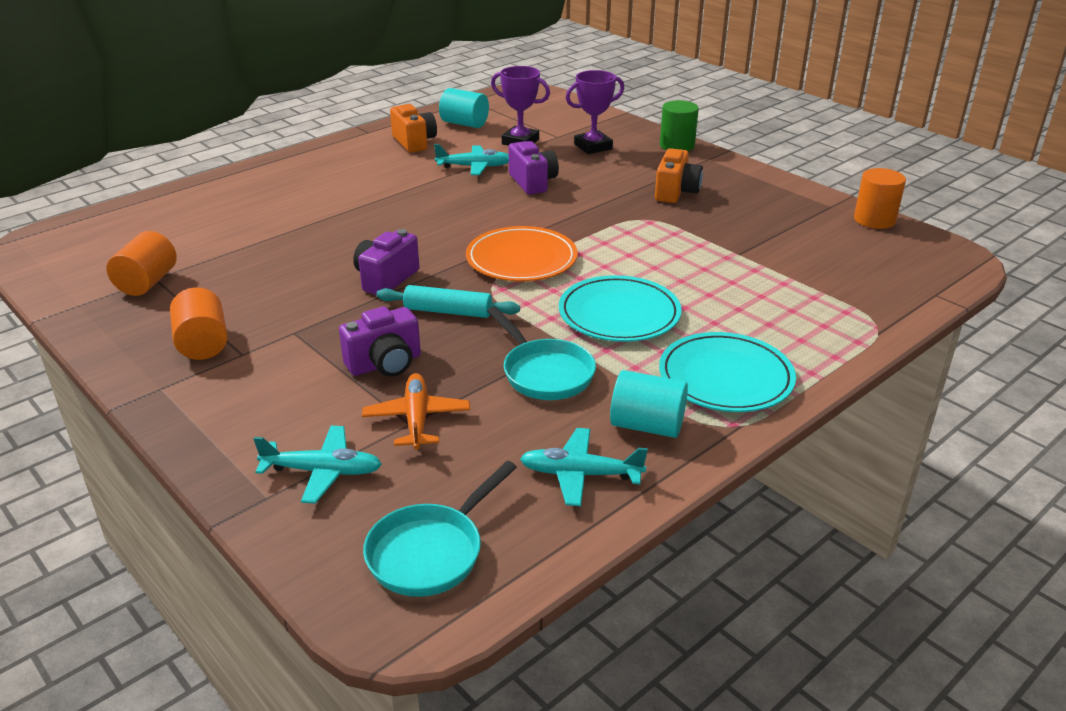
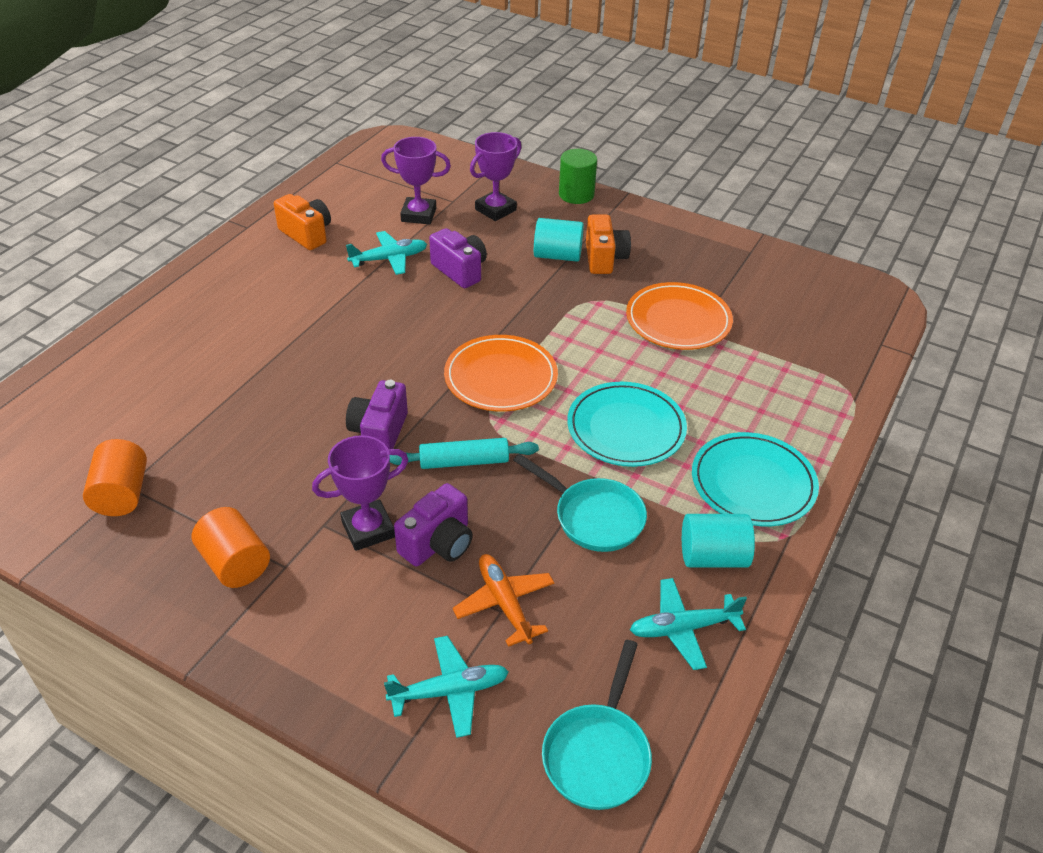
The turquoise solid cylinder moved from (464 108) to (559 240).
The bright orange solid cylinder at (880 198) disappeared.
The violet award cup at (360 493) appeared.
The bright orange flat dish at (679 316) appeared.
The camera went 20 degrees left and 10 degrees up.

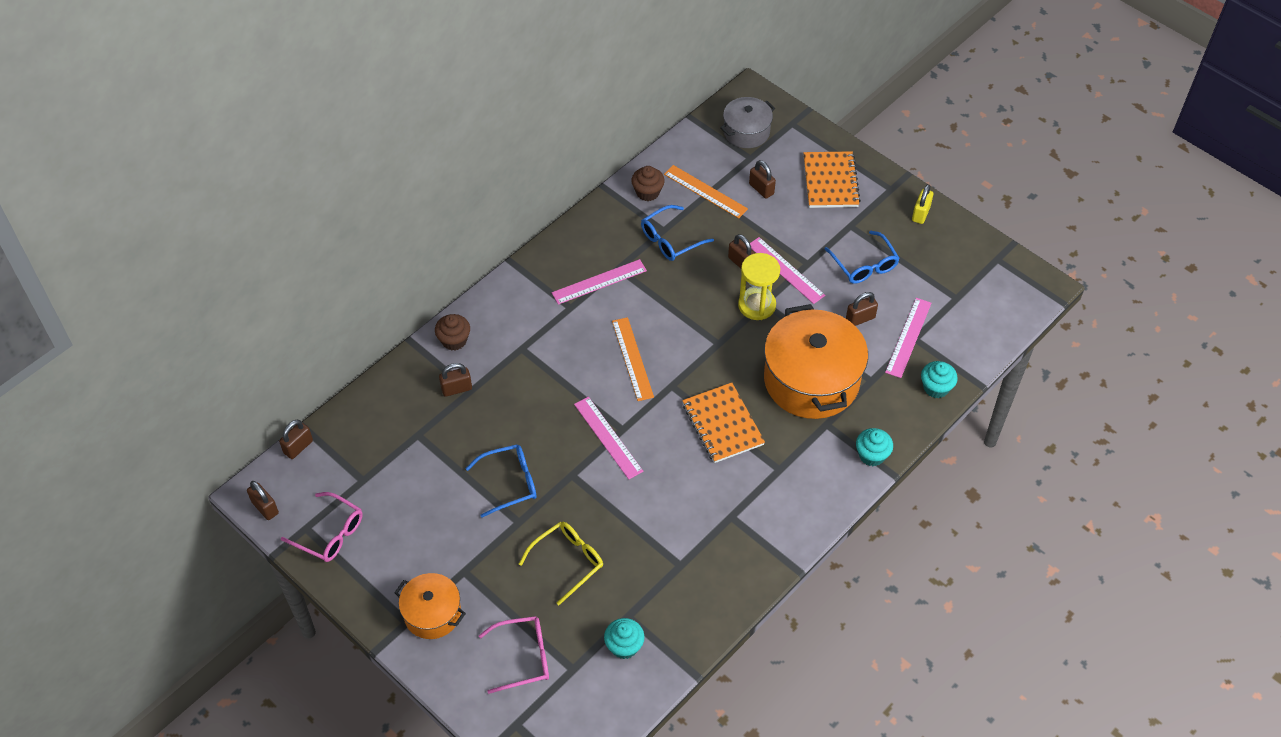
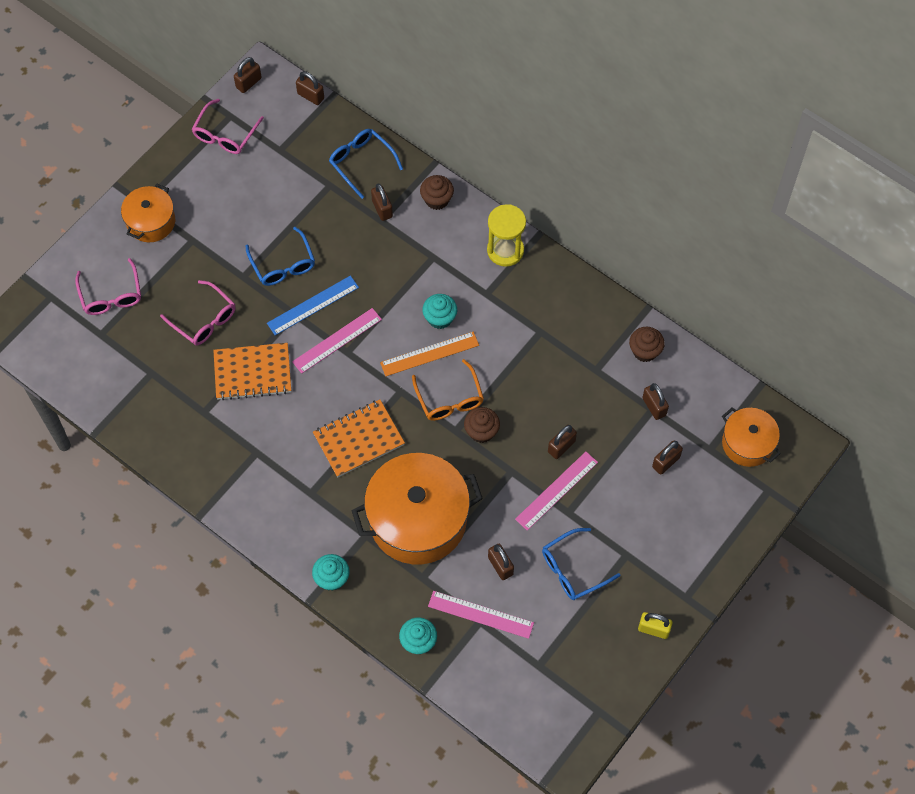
The yellow eyeglasses at (561 563) became the rosy eyeglasses at (198 312).
The rosy straightedge at (599 282) disappeared.
The turquoise cupcake moved from (624 638) to (439 311).
The royal blue eyeglasses moved from (677 233) to (366 164).
The bright orange straightedge at (706 191) was replaced by the brown padlock at (655 401).
The ash-grey pot at (747 122) became the bright orange pot at (751 437).
The yellow sandglass moved from (759 286) to (506 235).
The bright orange notebook moved from (832 179) to (252 371).
The royal blue straightedge at (313 305) appeared.
The bright orange eyeglasses at (448 390) appeared.
The brown cupcake at (482 425) appeared.
The camera went 85 degrees right and 10 degrees up.

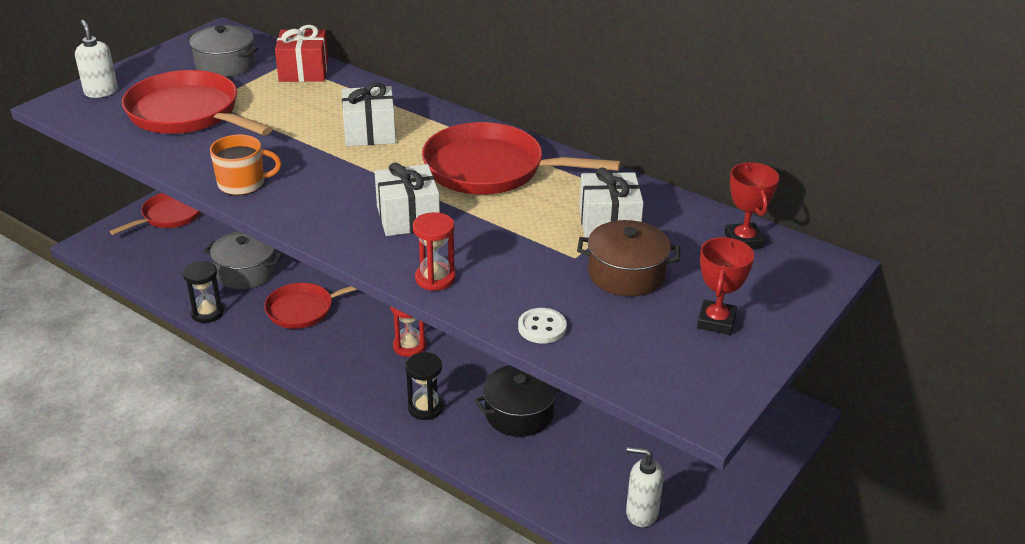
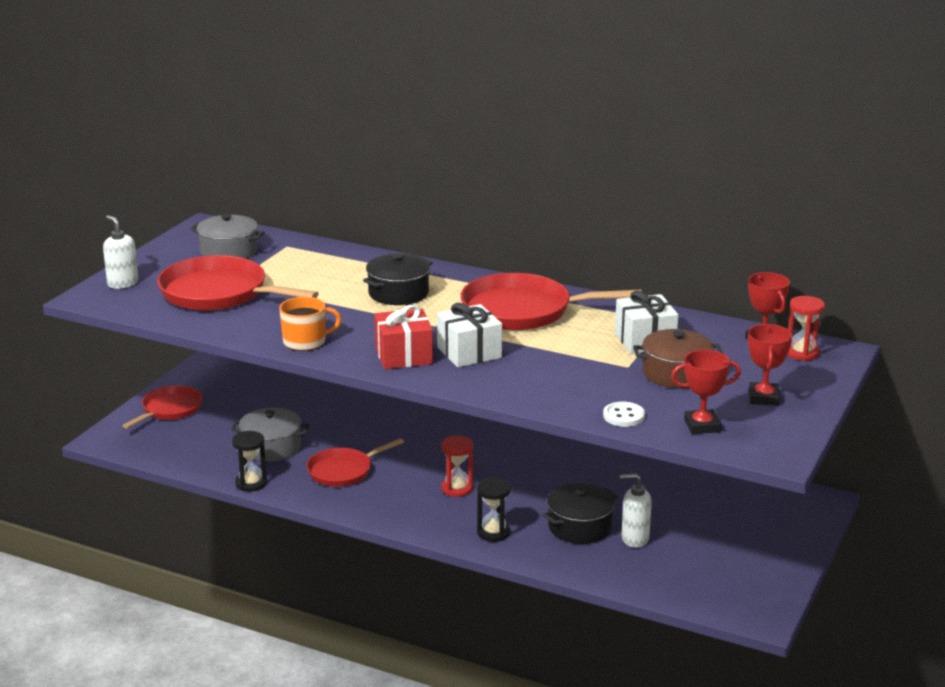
The red wrapped gift moved from (301 53) to (403 337).
The pure white wrapped gift at (369 114) was replaced by the ebony pot at (398 279).
The red sandglass moved from (434 251) to (806 328).
The pure white pump bottle moved from (645 487) to (636 510).
The red award cup at (706 392) appeared.
The camera went 10 degrees left and 10 degrees down.

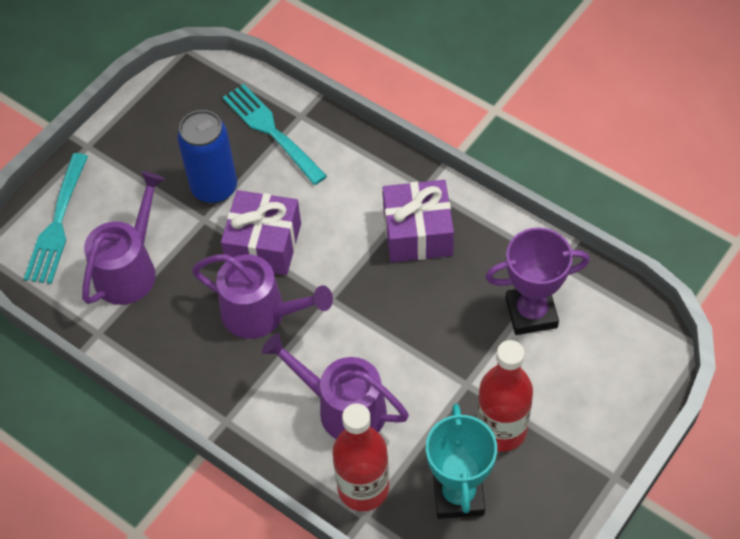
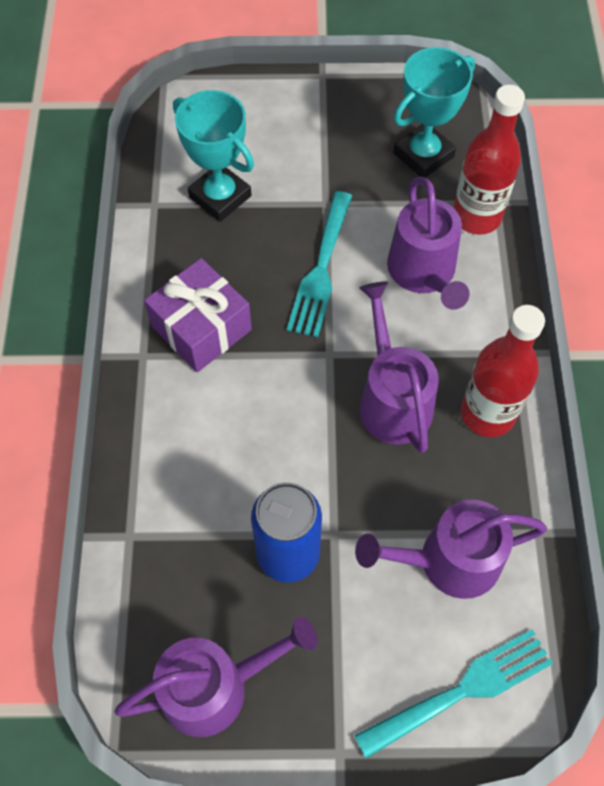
The violet wrapped gift at (261 232) disappeared.
The turquoise fork moved from (275 134) to (319 264).
The red flask moved from (505 396) to (503 371).
The violet award cup at (538 281) became the turquoise award cup at (213 156).
The violet sprinkling can at (216 677) appeared.
The camera went 130 degrees left and 5 degrees up.

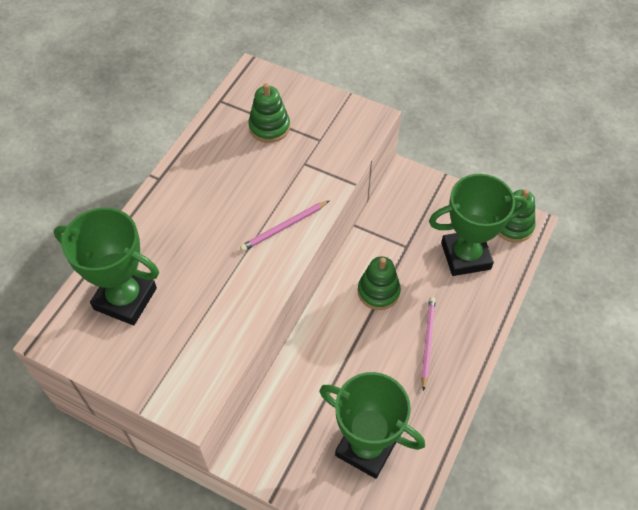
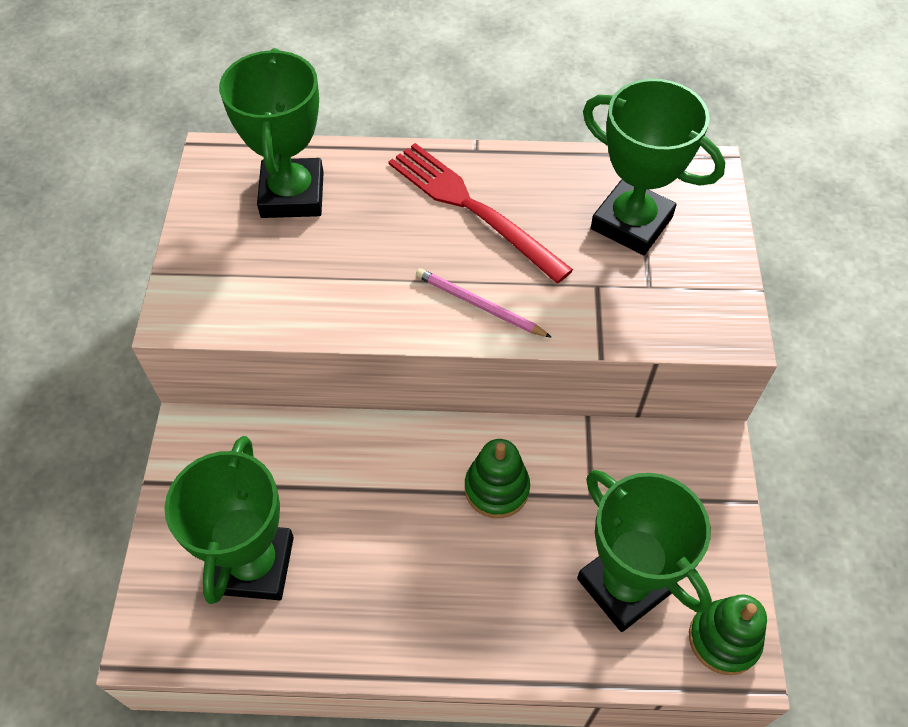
The green stacking rings at (269 113) was replaced by the green award cup at (654 167).
The rosy pencil at (428 344) disappeared.
The red fork at (480 213) appeared.
The camera went 65 degrees right and 0 degrees up.

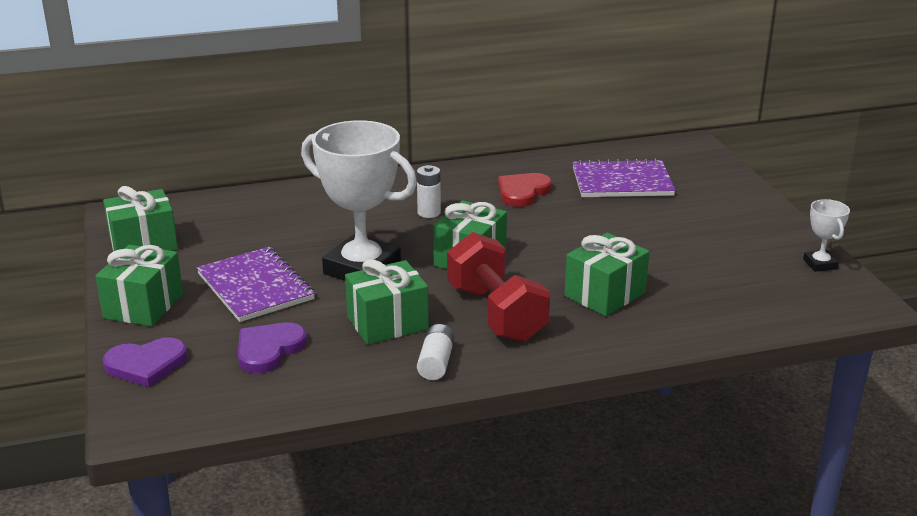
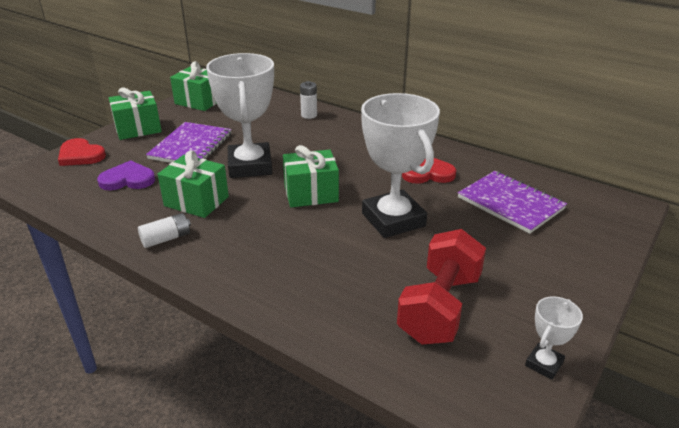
The violet heart shape at (145 362) became the red heart shape at (82 152).
The pure white power cell moved from (429 191) to (308 100).
The red dumbbell moved from (498 287) to (441 287).
The green wrapped gift at (606 274) disappeared.
The pure white award cup at (400 165) appeared.
The camera went 50 degrees right and 5 degrees up.

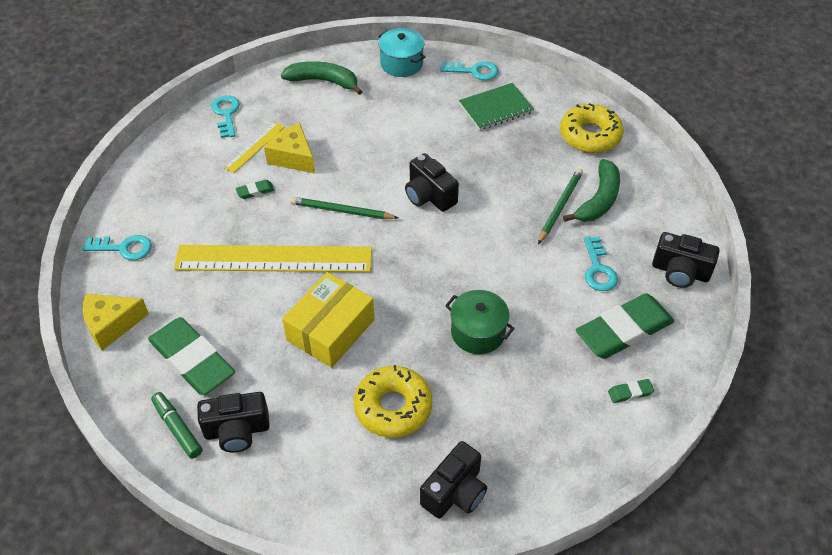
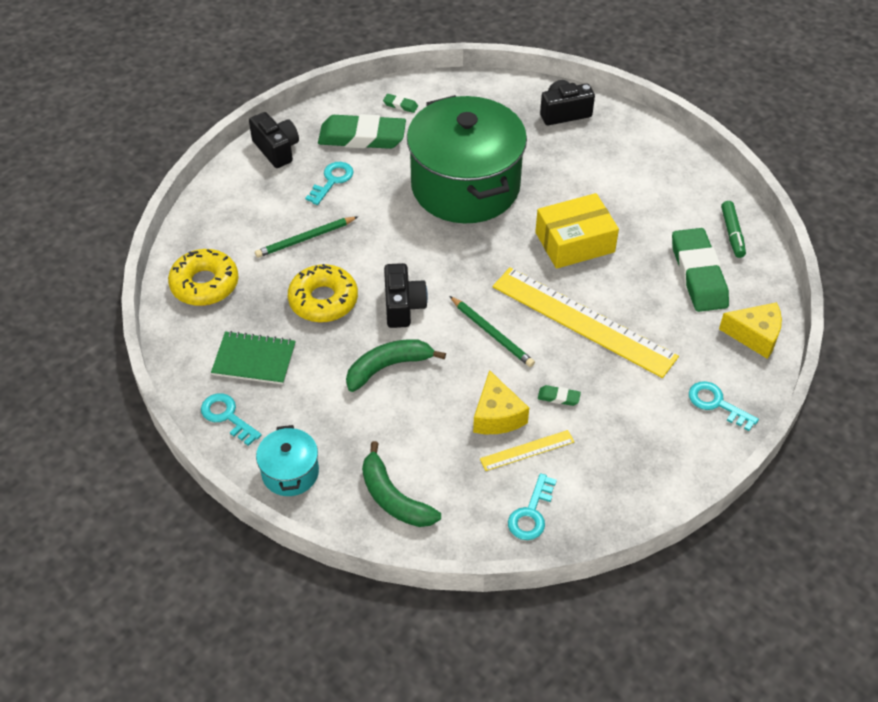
The ebony camera at (233 422) disappeared.
The yellow glazed donut moved from (393 401) to (323 293).
The green pot at (480 322) changed to 2.29 times the size.
The green banana moved from (591 190) to (396 365).
The camera went 145 degrees left and 0 degrees up.

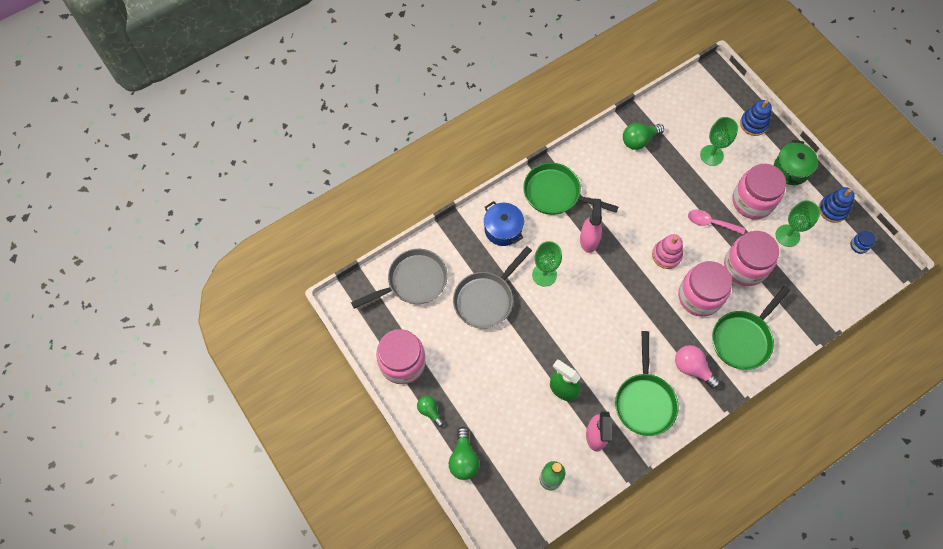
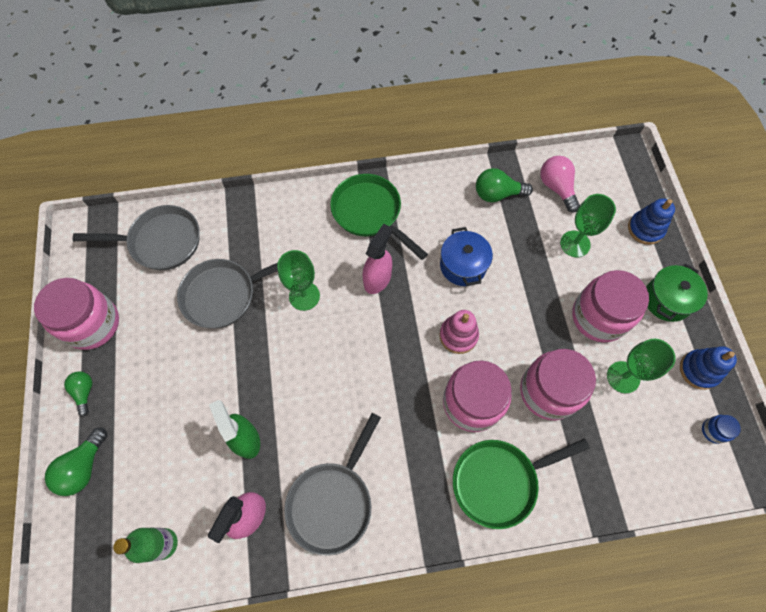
The royal blue pot moved from (504 223) to (466 256).
The green skillet at (647 383) became the ash-grey skillet at (332 484).
The rosy light bulb moved from (697 367) to (560 184).
The rosy tablespoon at (716 222) disappeared.
The camera went 25 degrees right and 0 degrees up.

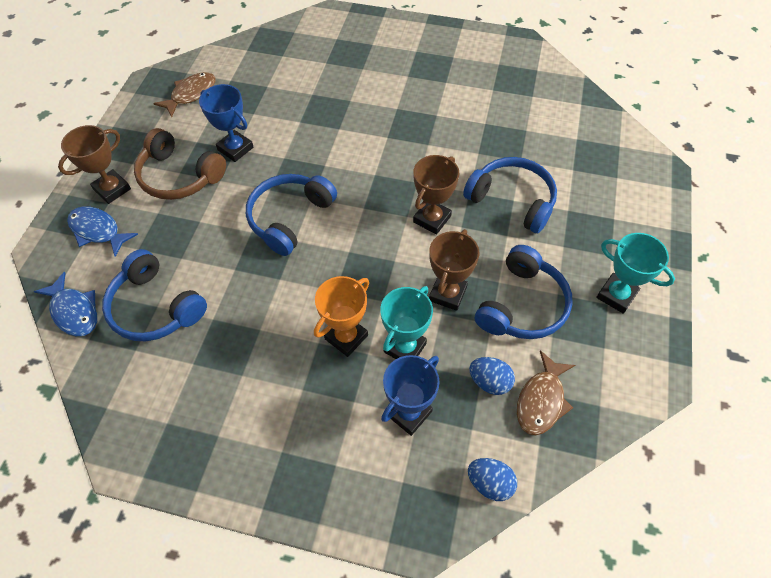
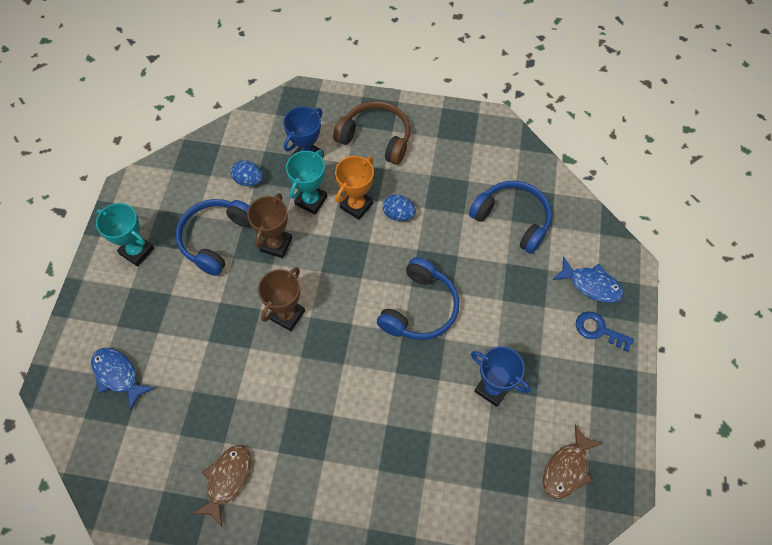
The royal blue toy fish moved from (65 304) to (122 379).
The brown award cup at (94 164) was replaced by the royal blue key at (605 331).
The brown headset moved from (180 164) to (371 133).
The royal blue headset at (510 195) disappeared.
The royal blue egg shape moved from (492 479) to (399 207).
The brown toy fish moved from (546 392) to (221 486).
The camera went 175 degrees right and 5 degrees up.

